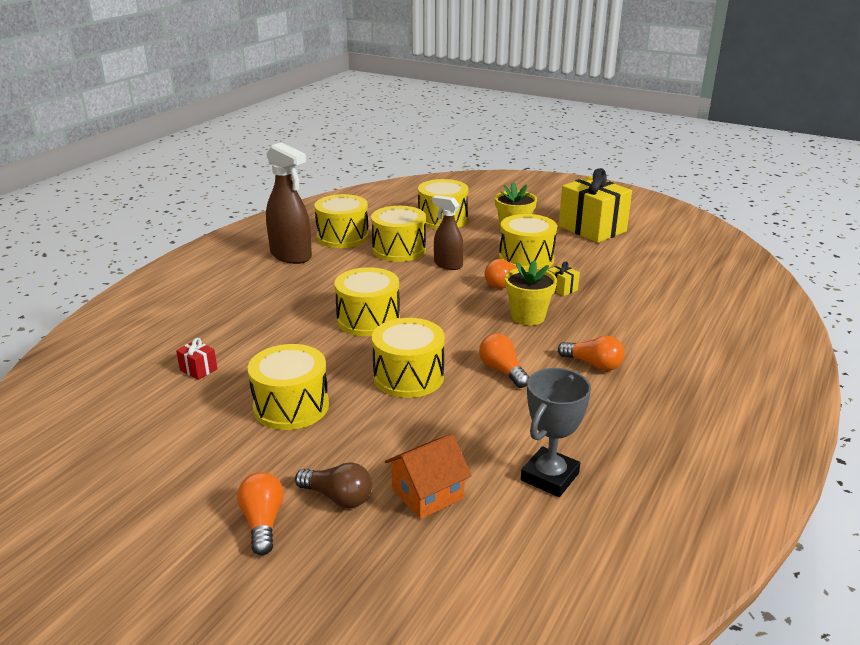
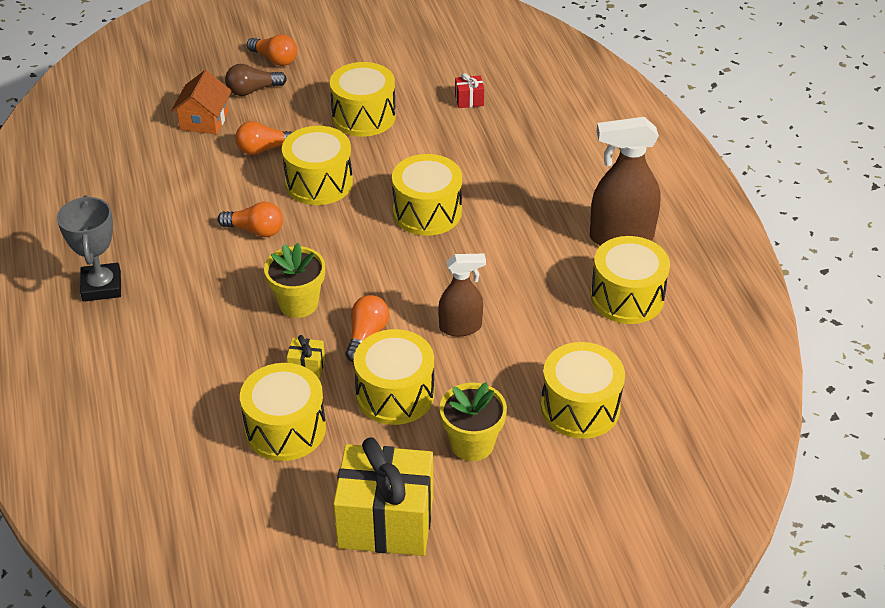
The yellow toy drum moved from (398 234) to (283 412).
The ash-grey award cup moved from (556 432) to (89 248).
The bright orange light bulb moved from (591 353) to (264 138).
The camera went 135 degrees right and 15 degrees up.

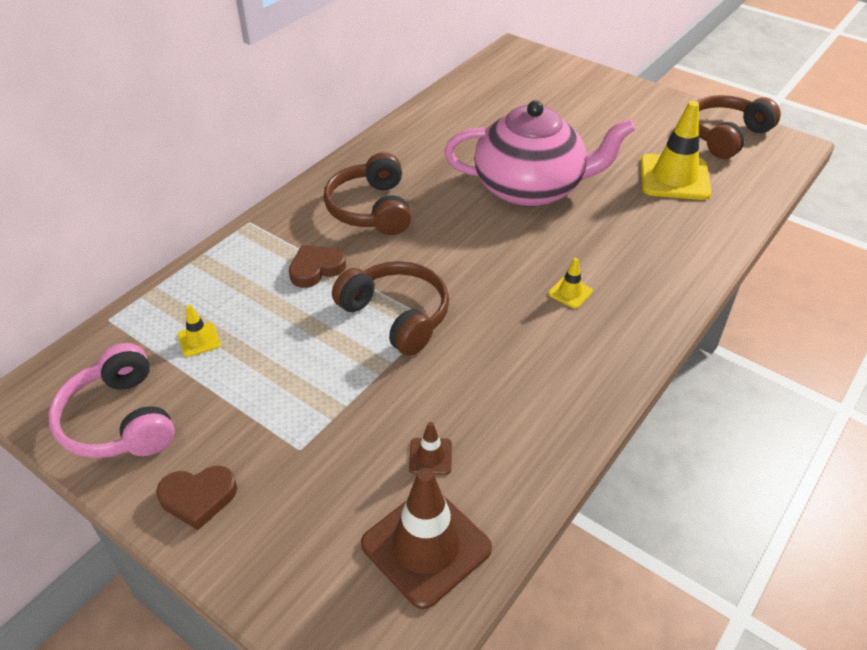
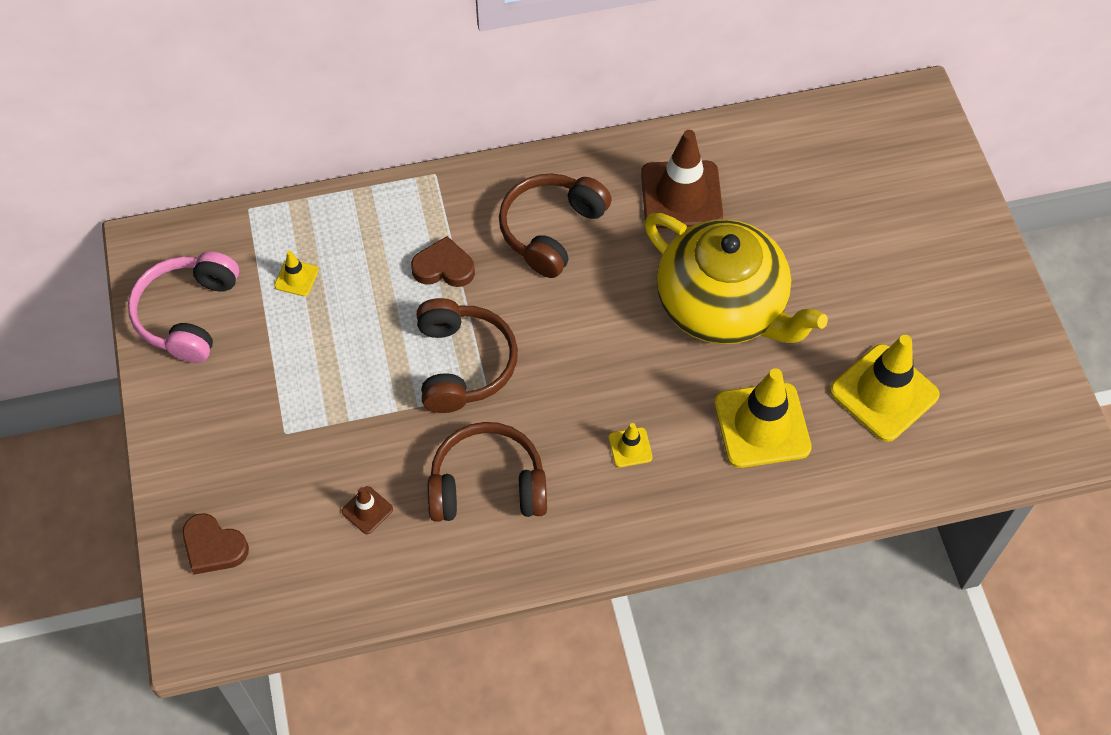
The brown heart shape moved from (196 498) to (215 544).
The brown safety cone moved from (426 538) to (682 179).
The rosy tea pot at (540 153) became the yellow tea pot at (736 278).
The brown headset moved from (739 127) to (487 472).
The yellow safety cone at (763 418) appeared.
The camera went 40 degrees right and 15 degrees up.

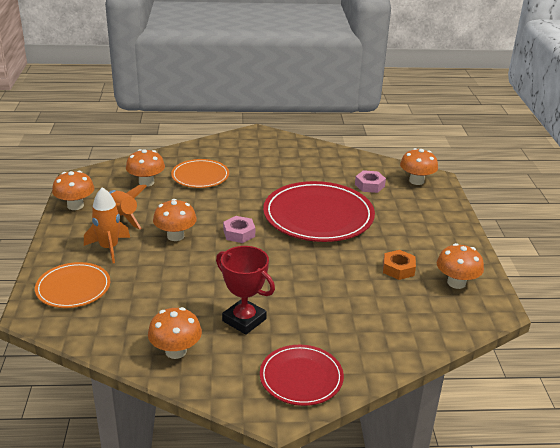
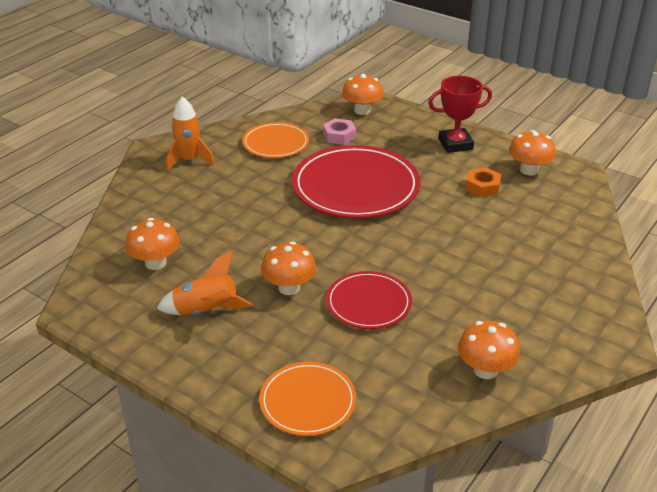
The bright orange toadstool at (73 190) disappeared.
The bright orange spaceship moved from (107 225) to (190 133).
The bright orange flat dish moved from (200 173) to (275 140).
The red award cup moved from (245 290) to (460 114).
The rosy hexagon nut at (239 229) disappeared.
The red flat dish moved from (302 375) to (369 300).
The camera went 50 degrees left and 5 degrees up.

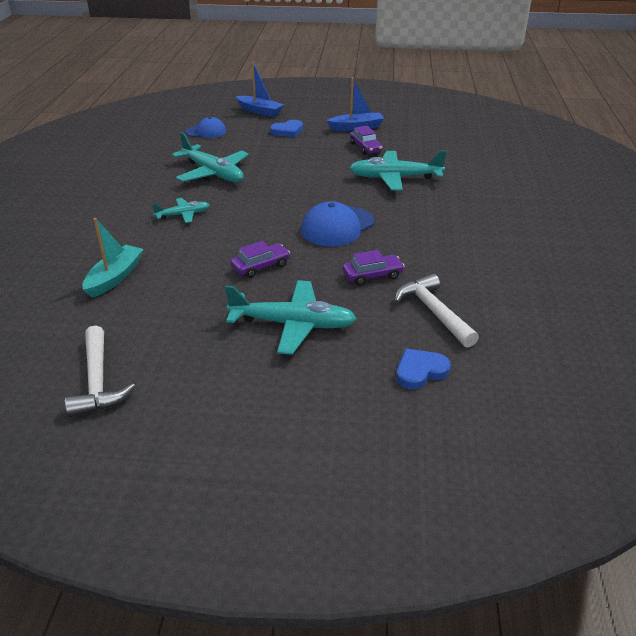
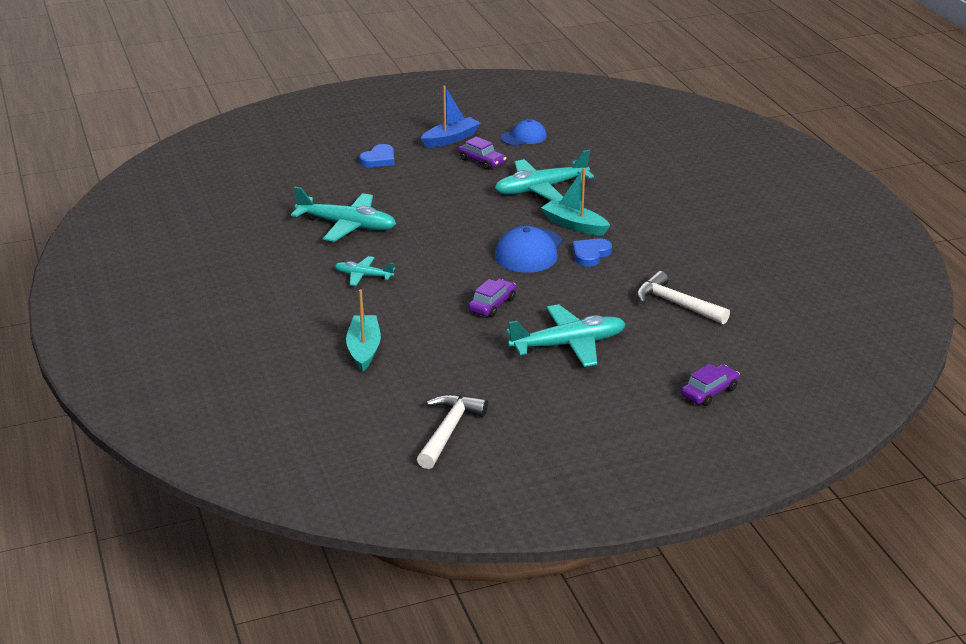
The pure white claw hammer at (100 371) turned 120 degrees counterclockwise.
The turquoise plane at (181 210) turned 120 degrees counterclockwise.
The royal blue peaked cap moved from (205 127) to (524 132).
The royal blue sailboat at (260 89) disappeared.
The violet automobile moved from (374 267) to (710 385).
The royal blue heart shape moved from (423 369) to (592 252).
The turquoise sailboat at (576 201) appeared.
The camera went 25 degrees left and 5 degrees down.

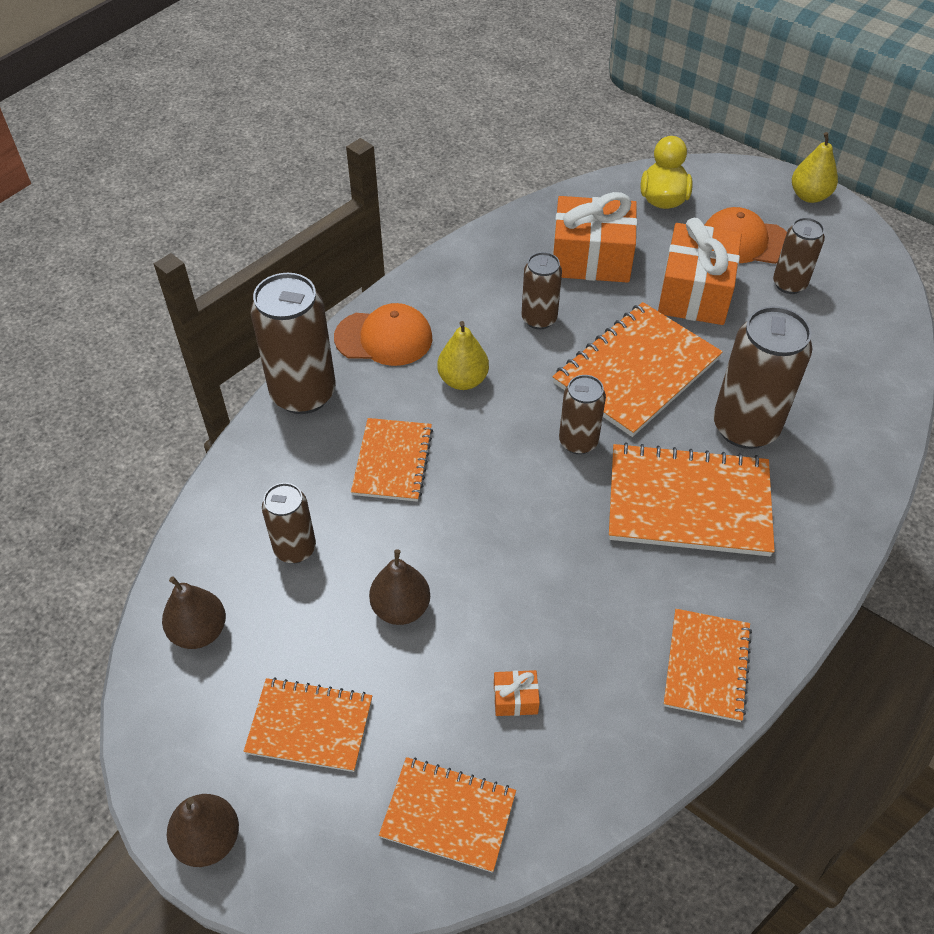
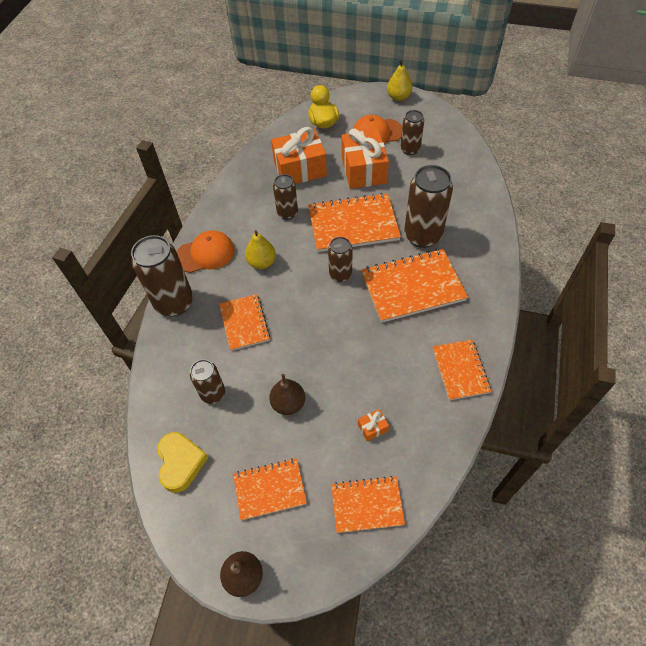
The brown pear fruit at (194 612) was replaced by the yellow heart shape at (183 462).
The bright orange notebook at (638 369) turned 60 degrees clockwise.
The camera went 20 degrees left and 5 degrees up.

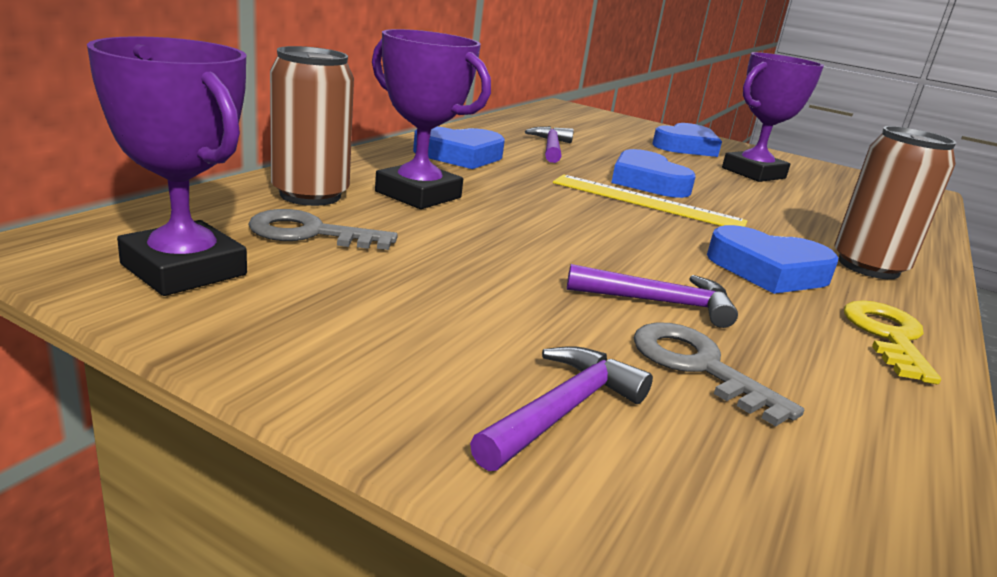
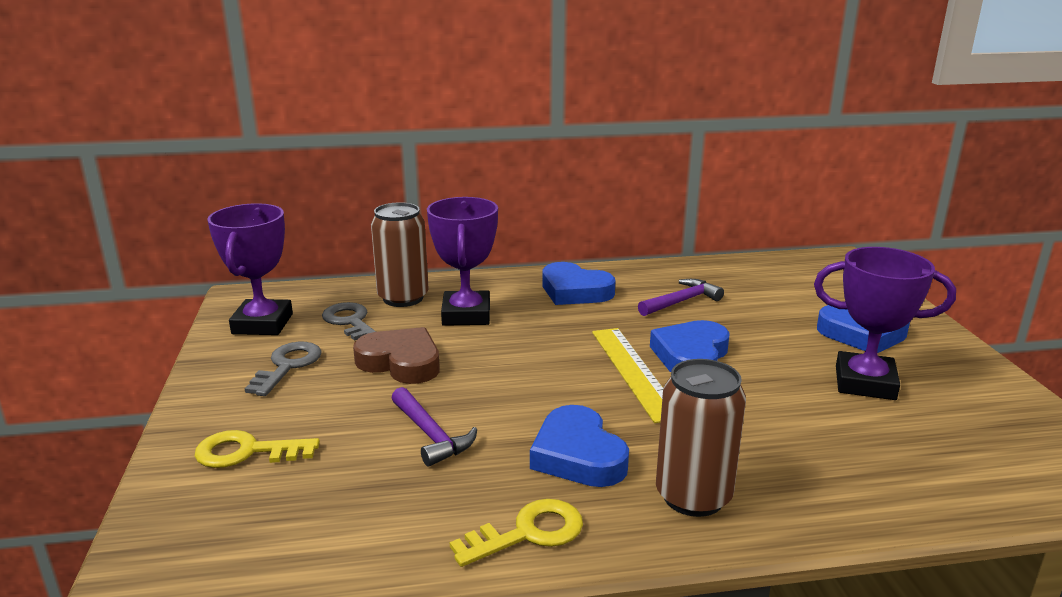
The violet claw hammer at (561 408) was replaced by the yellow key at (257 449).
The ash-grey key moved from (719 374) to (283 369).
The brown heart shape at (396 355) appeared.
The camera went 55 degrees right and 0 degrees up.

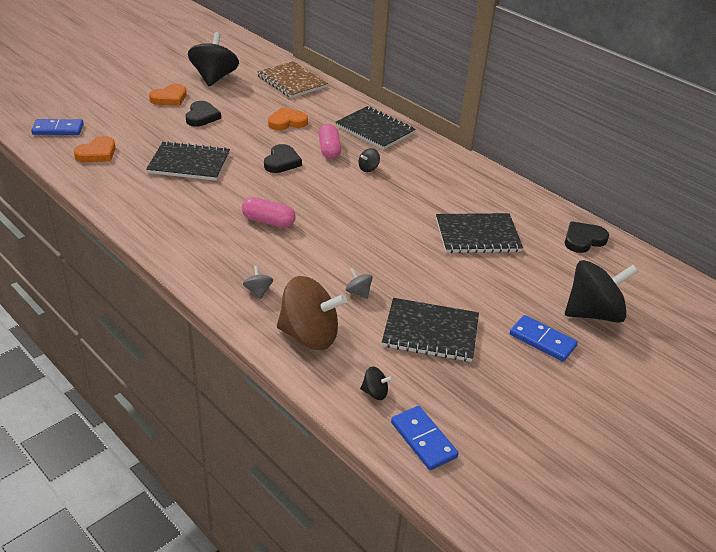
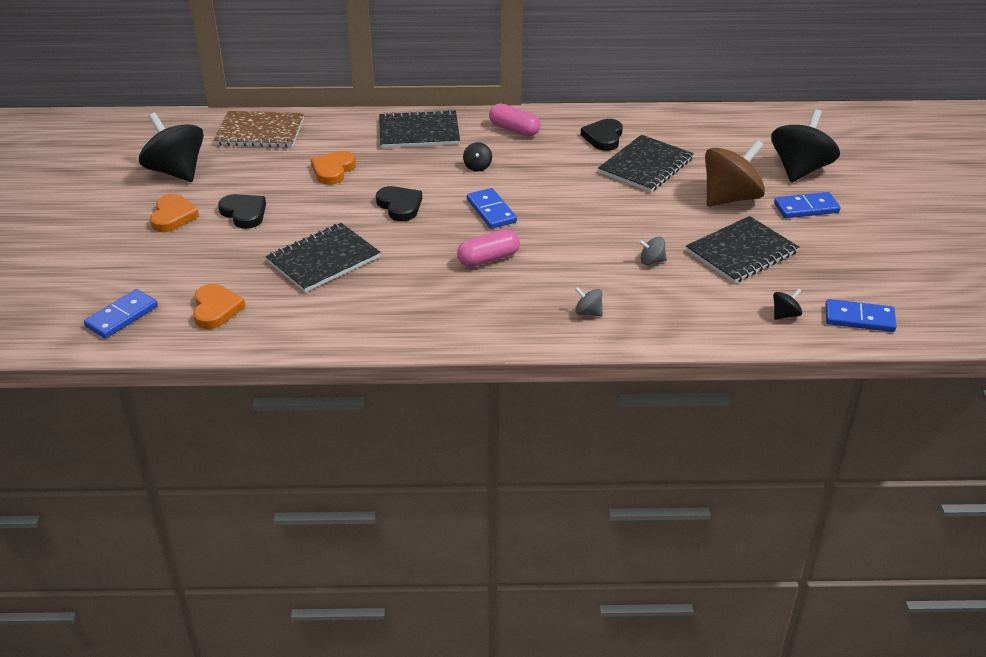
The brown toy top moved from (312 313) to (735 173).
The rosy pill shape moved from (329 141) to (514 120).
The ebony heart shape moved from (587 237) to (602 135).
The royal blue domino piece at (492 208) appeared.
The camera went 45 degrees left and 0 degrees up.

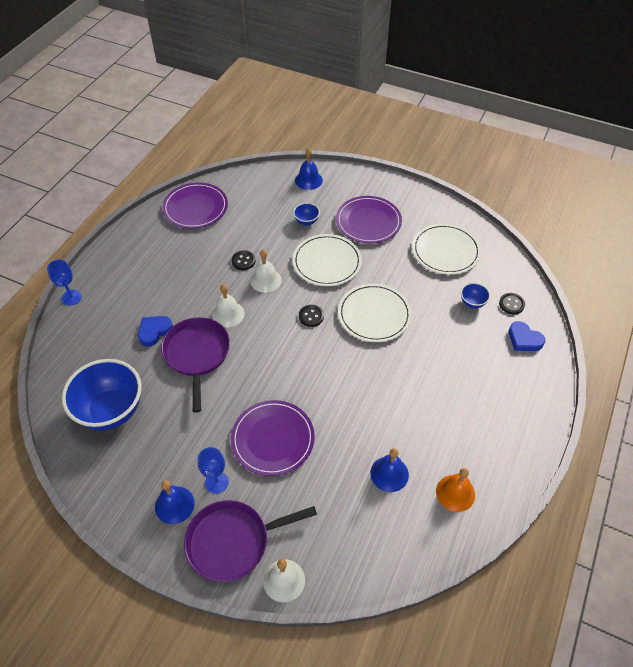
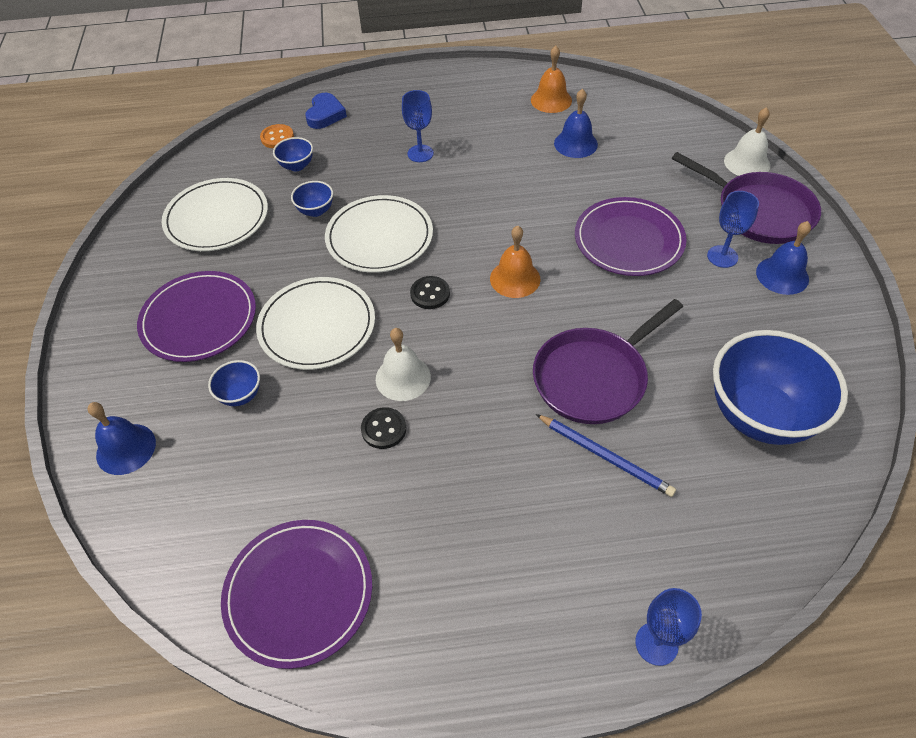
The royal blue heart shape at (155 331) was replaced by the royal blue pencil at (606 455).
The pure white school bell at (228 306) disappeared.
The ebony sewing button at (512 303) became the bright orange sewing button at (277 136).
The royal blue deep dish at (312 199) appeared.
The royal blue wine glass at (418 126) appeared.
The bright orange school bell at (515 261) appeared.
The camera went 120 degrees left and 0 degrees up.

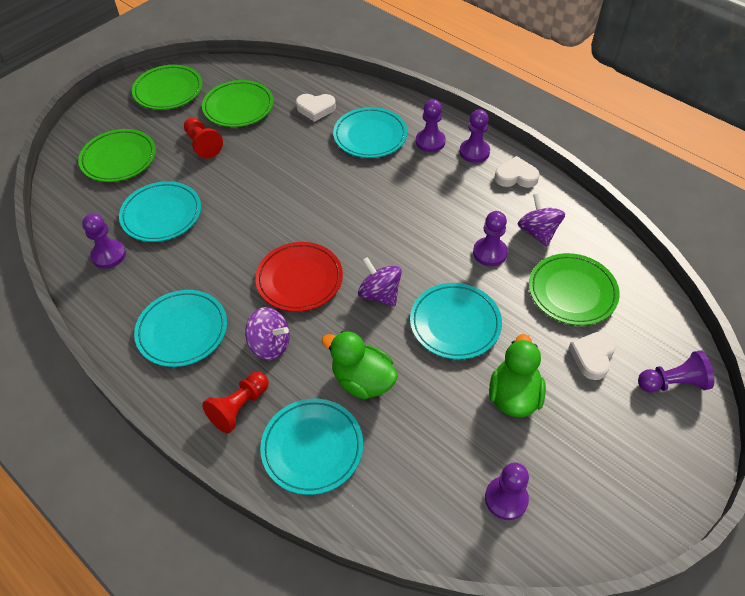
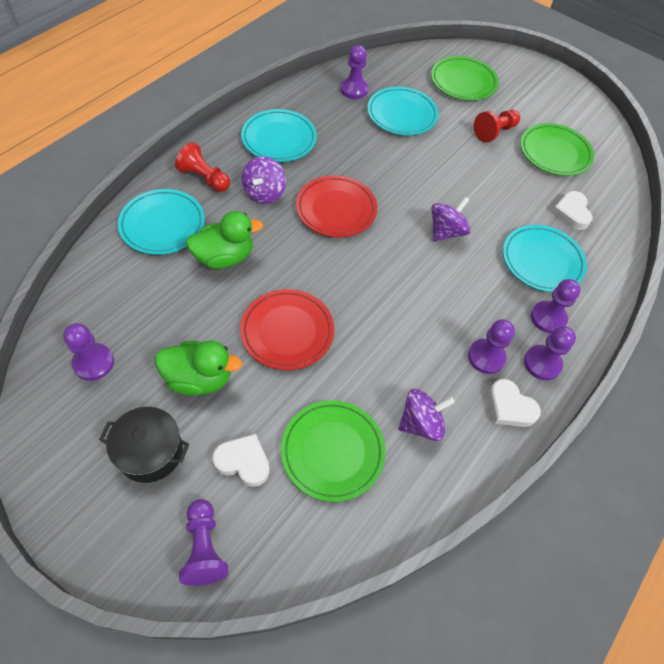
The green flat dish at (167 87) disappeared.
The green rubber duck at (360 365) turned 45 degrees clockwise.
The violet toy top moved from (380 281) to (451 219).
The turquoise flat dish at (456 321) became the red flat dish at (287 329).
The violet game pawn moved from (490 238) to (491 346).
The pure white heart shape at (517 172) turned 135 degrees clockwise.
The ebony pot at (144 445) appeared.
The camera went 80 degrees right and 5 degrees up.

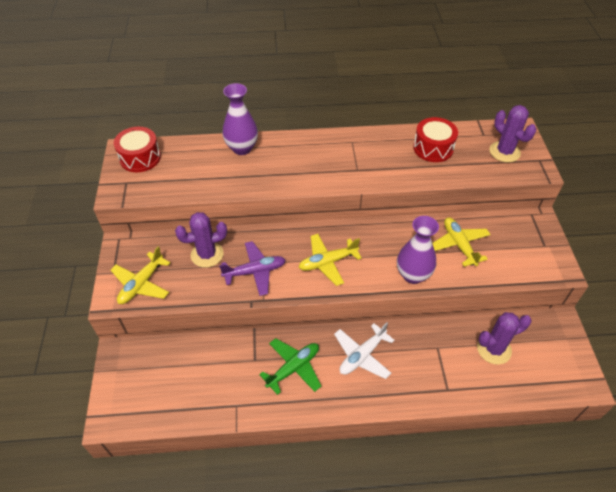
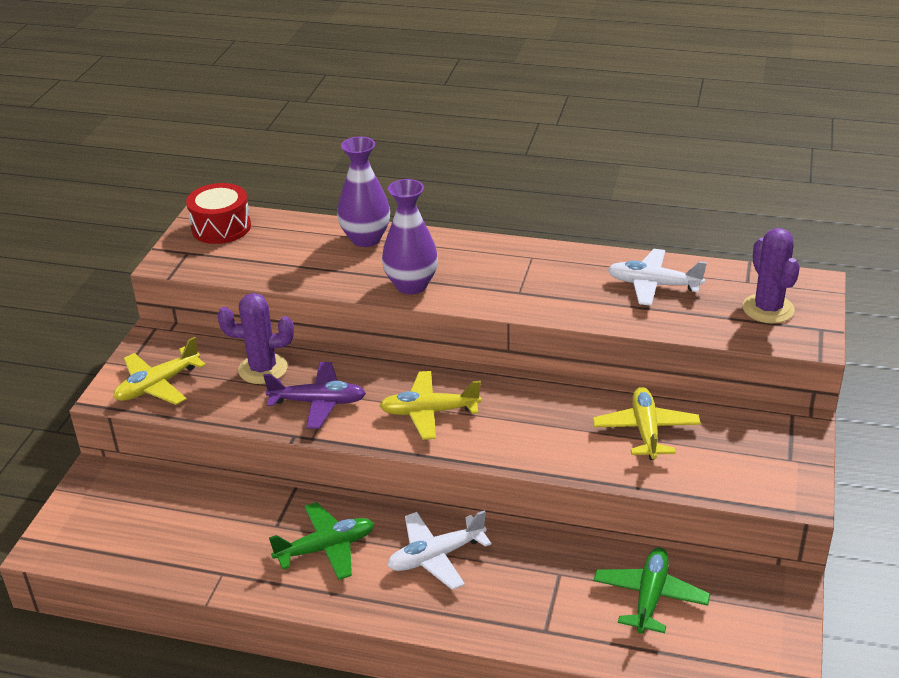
The violet tall vase moved from (418 250) to (410 237).
The red toy drum at (435 139) was replaced by the pure white plane at (657 277).
The violet saguaro cactus at (504 338) was replaced by the green plane at (651 590).
The camera went 20 degrees right and 15 degrees down.

